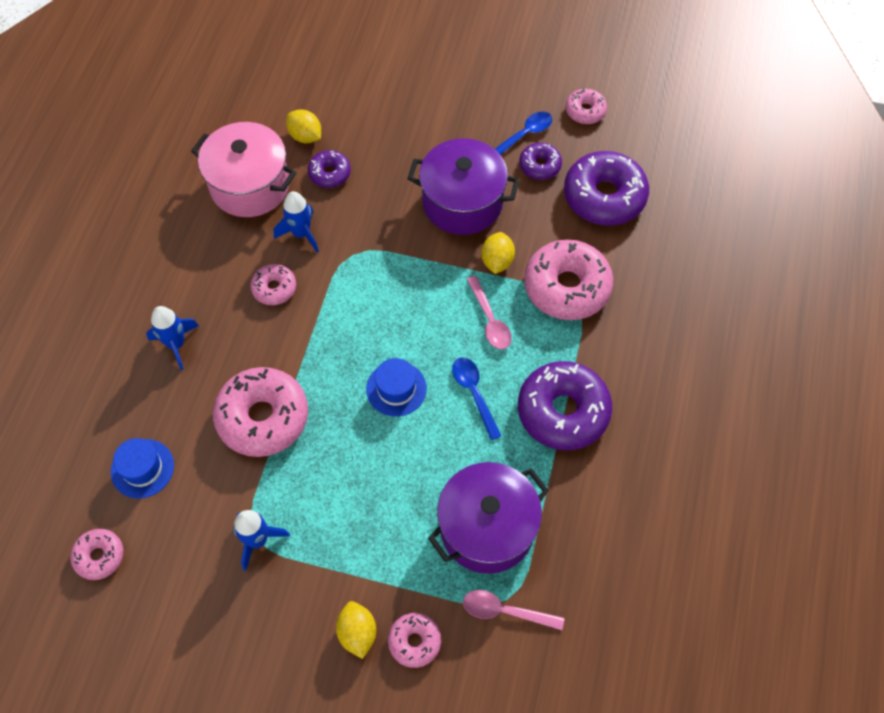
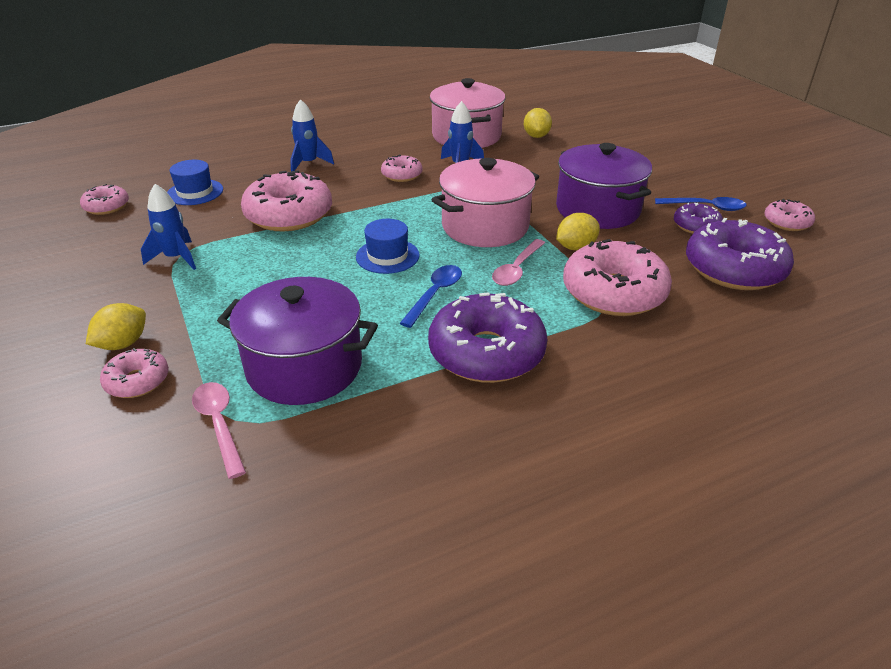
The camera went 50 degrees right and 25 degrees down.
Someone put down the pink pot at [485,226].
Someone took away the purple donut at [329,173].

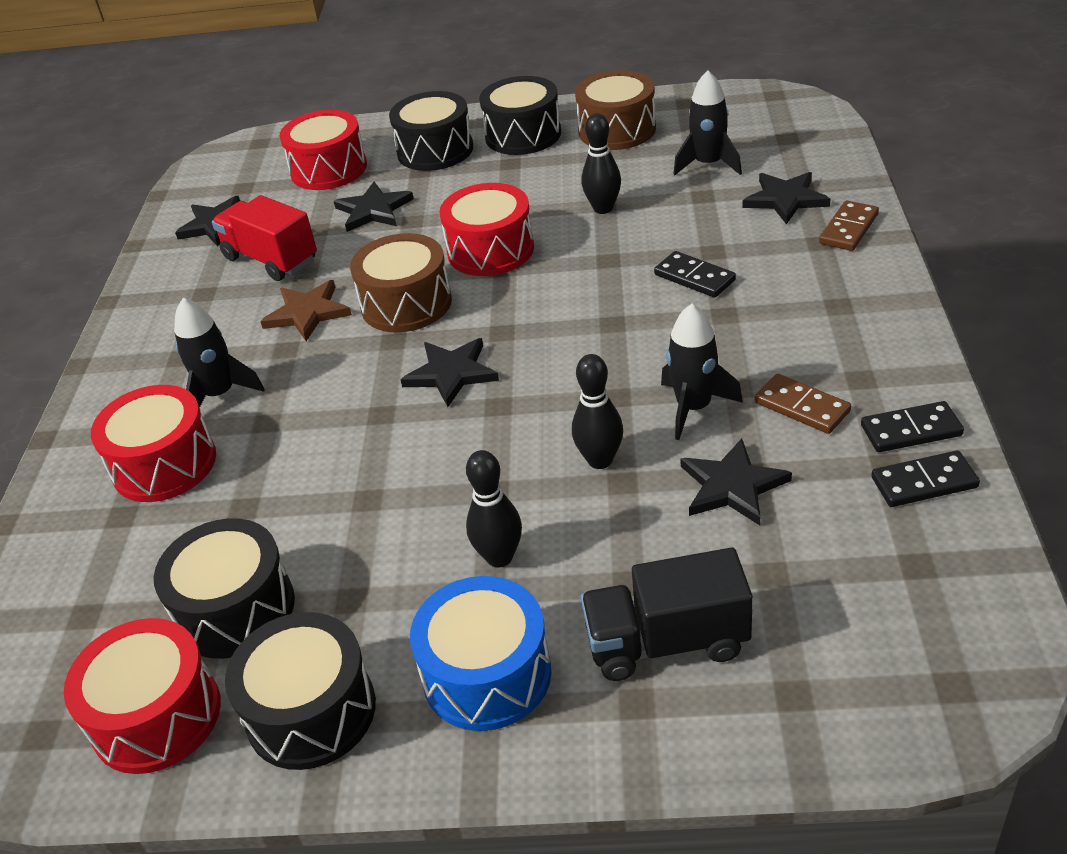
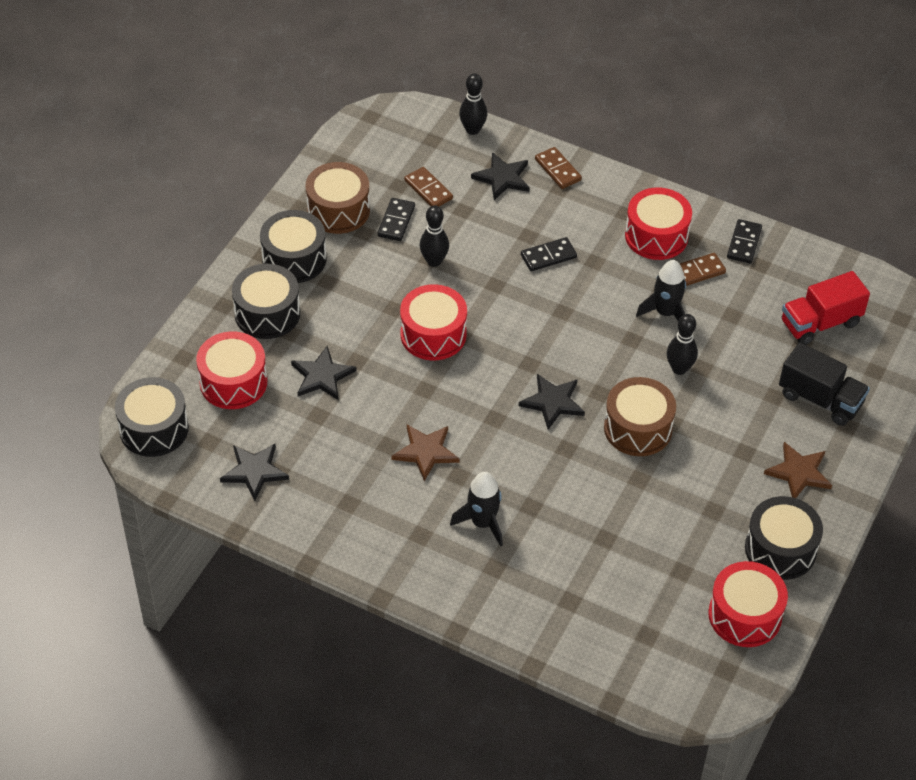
The camera went 70 degrees left and 10 degrees up.
Someone carried the black drum from [235,609] to [154,429].
Someone carried the black domino from [924,482] to [396,221].
Someone swapped the black rocket at [708,164] for the brown domino at [428,190].
Someone carried the black bowling pin from [499,557] to [472,130].
Someone carried the brown drum from [406,304] to [638,428].
Someone carried the red drum from [164,464] to [656,236].
Someone swapped the blue drum at [487,674] for the brown star at [799,473].
Someone rotated the black truck at [667,642] by 75 degrees counterclockwise.
Someone carried the red truck from [271,259] to [820,323].
Someone took away the black star at [732,486].

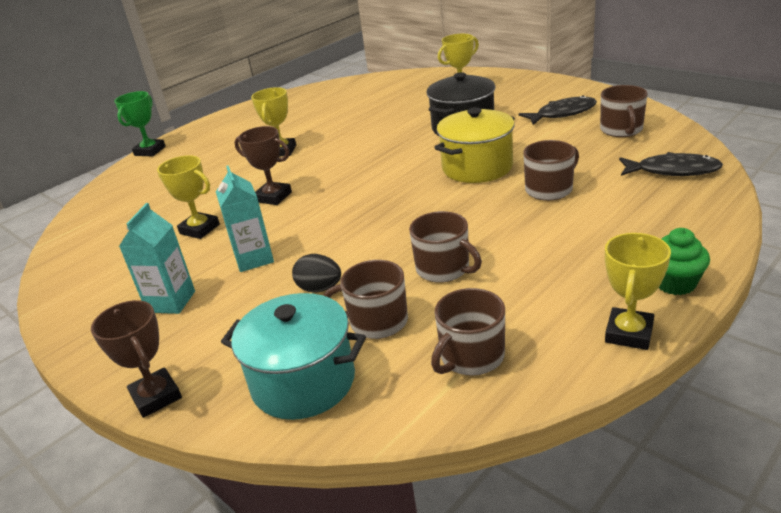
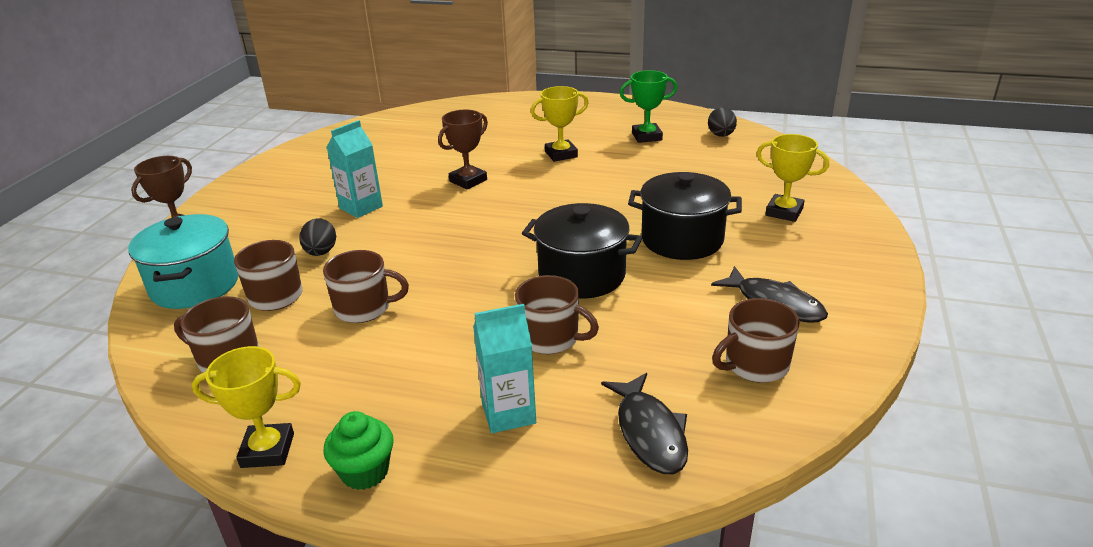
The camera went 60 degrees right and 0 degrees up.
Someone rotated the brown mug at [444,269] by 105 degrees counterclockwise.
Someone rotated the brown trophy at [273,197] by 45 degrees clockwise.
Someone carried the turquoise carton from [171,302] to [508,413].
Someone repainted the yellow pot at [477,167], which became the black pot at [582,275].
Someone carried the green trophy from [150,151] to [647,136].
Someone put down the black egg at [721,135].
Someone took away the yellow trophy at [199,229].

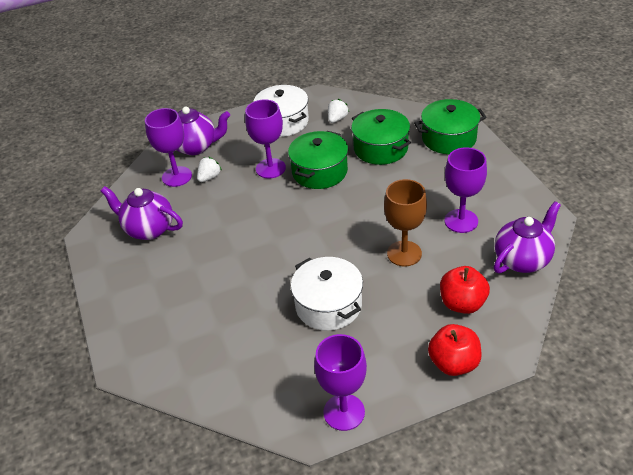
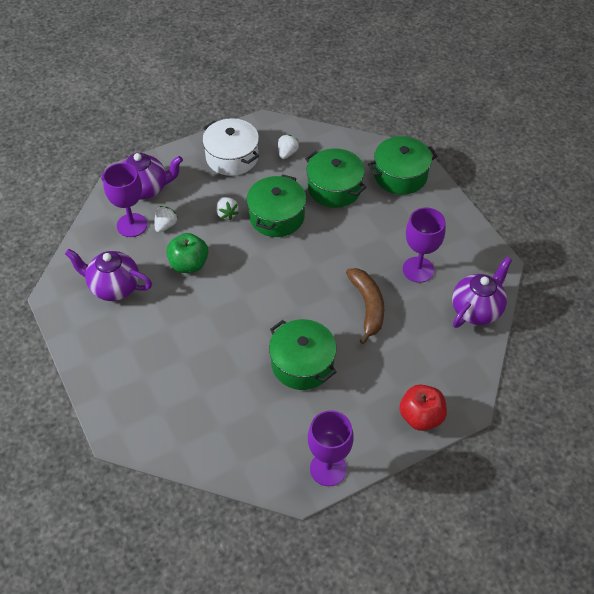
The camera went 10 degrees left and 10 degrees up.
Someone put down the green apple at [189,264].
Someone swapped the purple goblet at [270,168] for the white strawberry at [227,214].
Someone repainted the white pot at [328,305], which became the green pot at [302,363].
Someone swapped the brown goblet at [404,253] for the brown banana at [367,306].
Someone took away the red apple at [462,303].

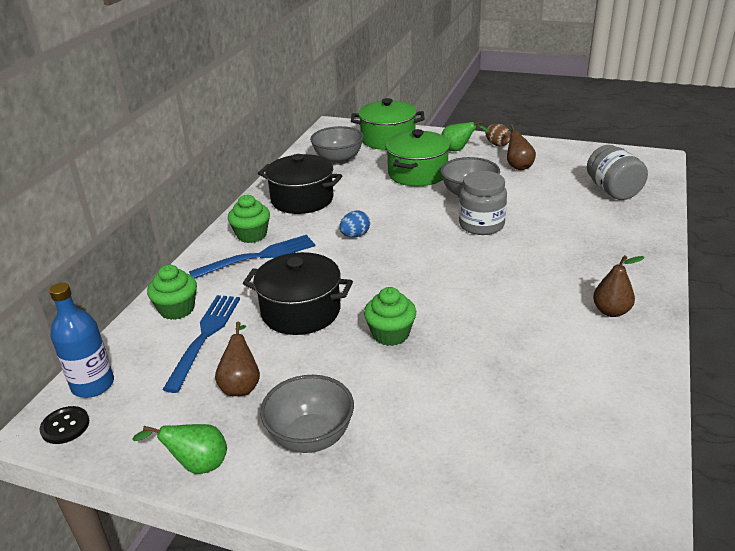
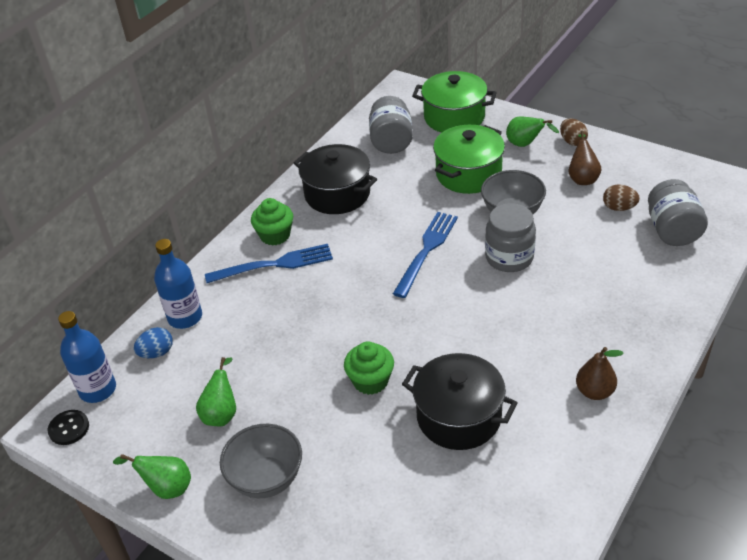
The camera went 15 degrees right and 10 degrees up.
Someone carried the blue egg from [355,235] to [157,353].
Someone swapped the green cupcake at [177,309] for the blue bottle at [185,317].
Someone repainted the brown pear at [241,385], which became the green pear at [222,413].
Someone swapped the grey bowl at [338,160] for the grey jar at [391,141].
Someone carried the blue fork from [204,337] to [426,251].
Someone carried the black pot from [301,311] to [459,417].
Someone put down the brown egg at [619,208].

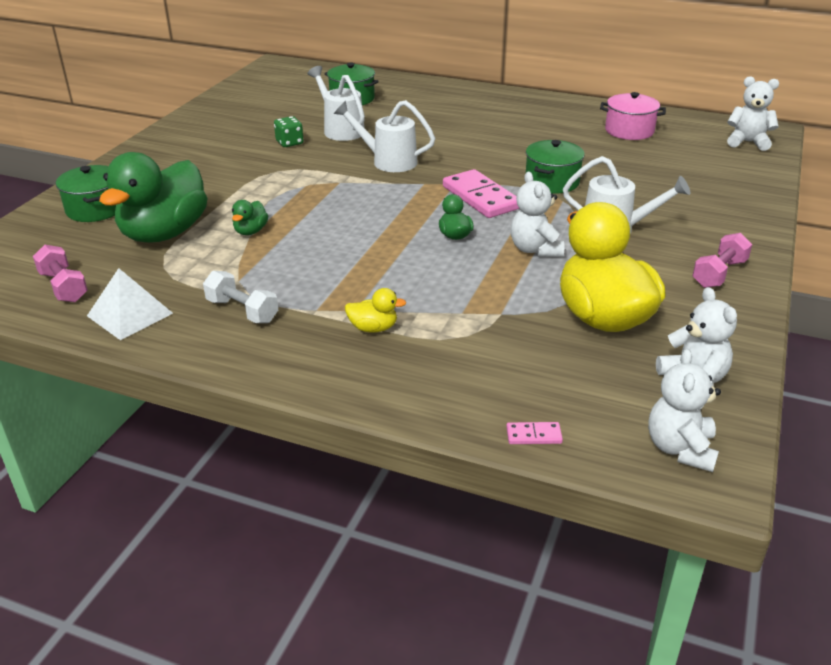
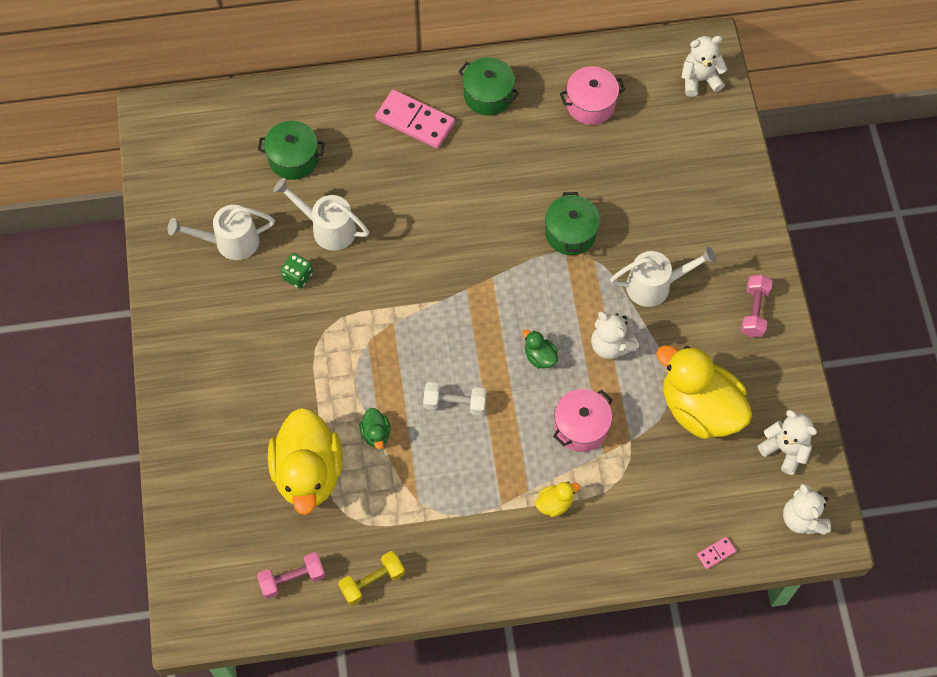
The camera went 30 degrees left and 30 degrees up.
Someone carried the white watering can from [388,161] to [229,242].
Someone rotated the pink dumbbell at [63,287] by 45 degrees counterclockwise.
Someone repainted the green duck at [164,233], which became the yellow duck at [308,473].
Someone swapped the white pyramid at [130,314] for the yellow dumbbell at [372,581].
Someone carried the pink domino from [481,197] to [415,121].
Someone carried the white dumbbell from [242,311] to [455,403].
Someone carried the green pot from [95,209] to [488,95].
Someone put down the pink pot at [581,427].

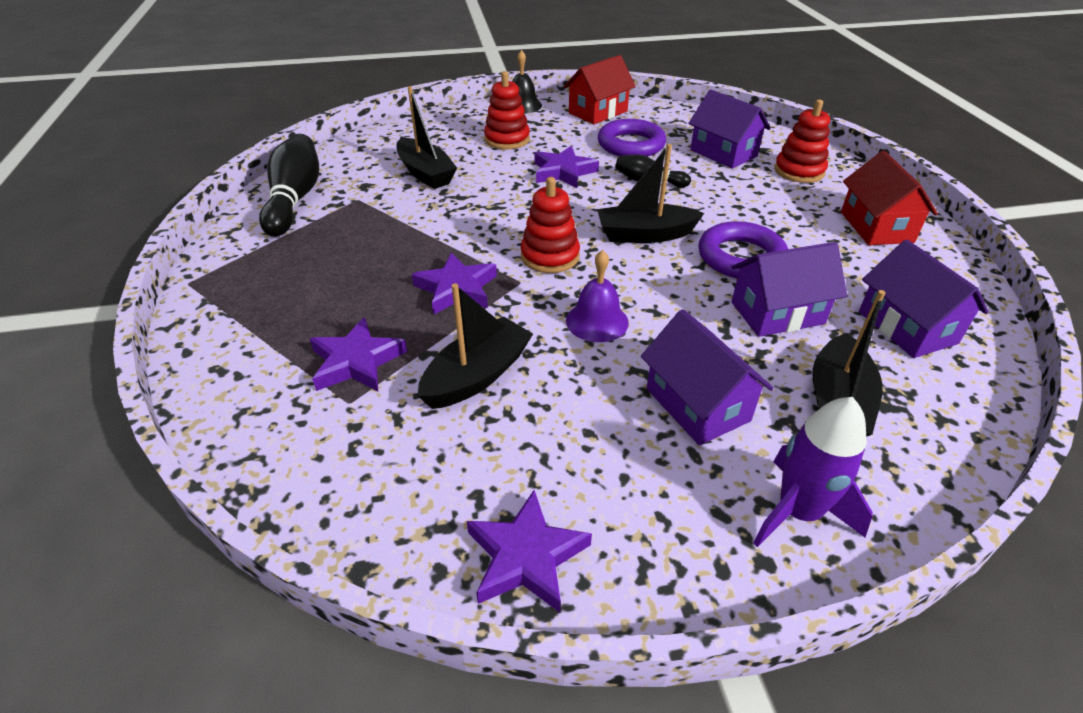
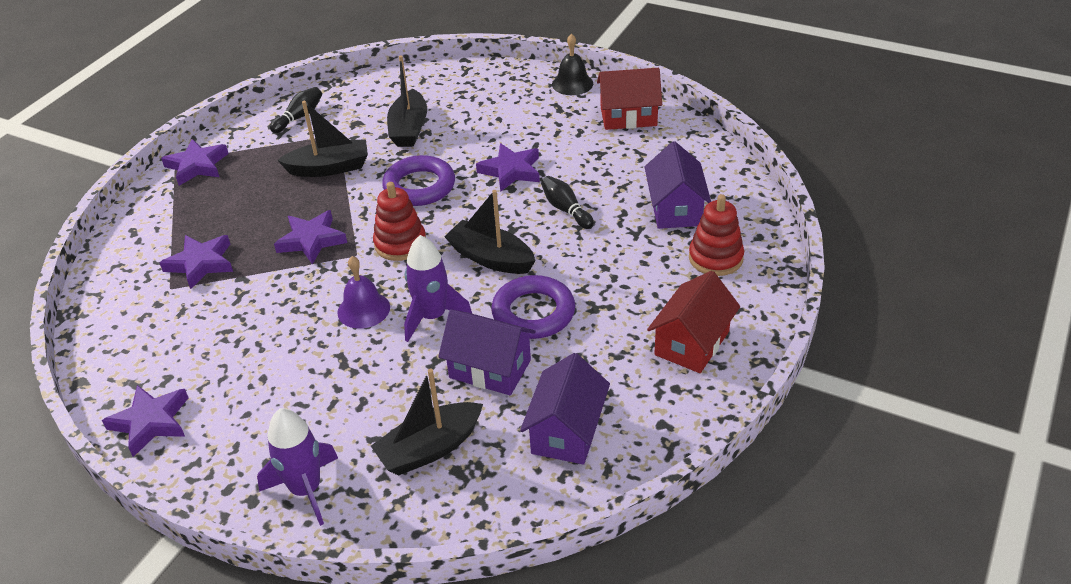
The camera went 40 degrees right and 0 degrees up.
Someone put down the purple star at [197,166].
Someone scaled the black bowling pin at [295,199] by 0.55.
Someone carried the black boat from [477,375] to [329,168].
Someone carried the purple ring from [631,145] to [419,186].
Someone put down the purple rocket at [433,317].
Someone took away the red stacking toy at [507,139].
Someone took away the purple house at [697,404].

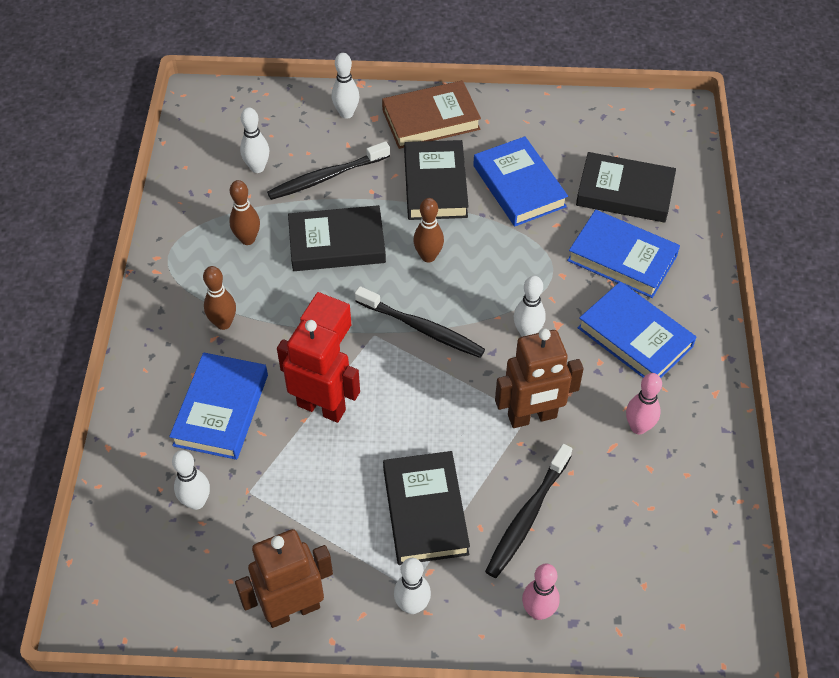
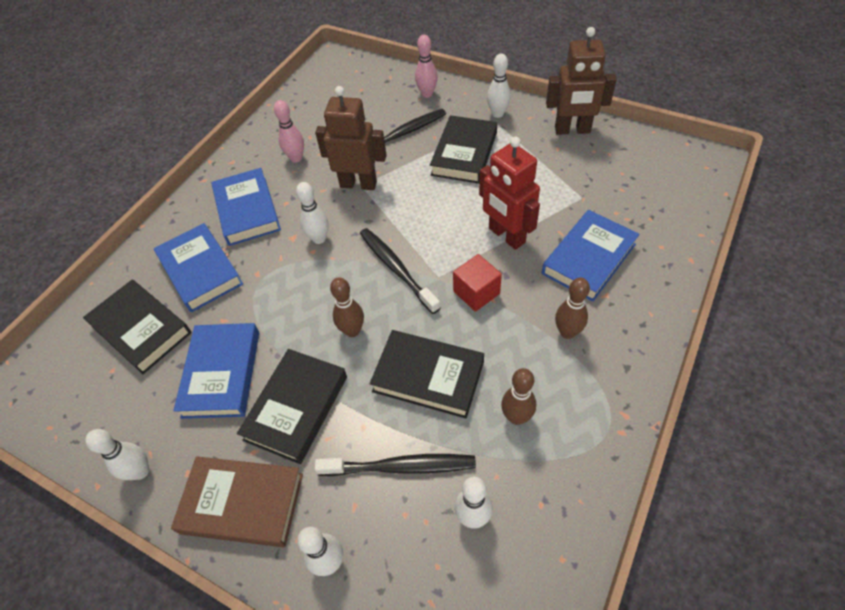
The camera went 150 degrees left and 0 degrees up.
Someone carried the white bowling pin from [196,502] to [140,471].

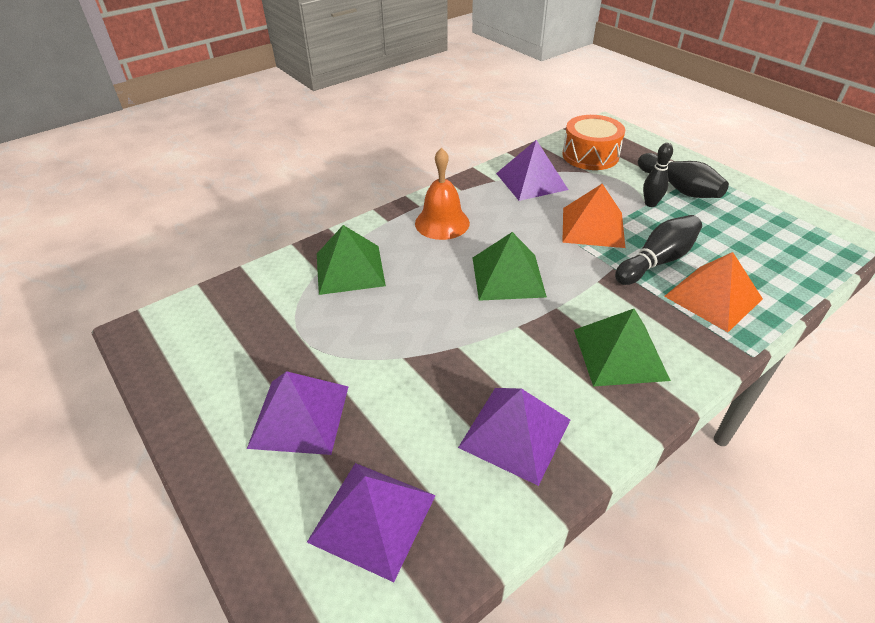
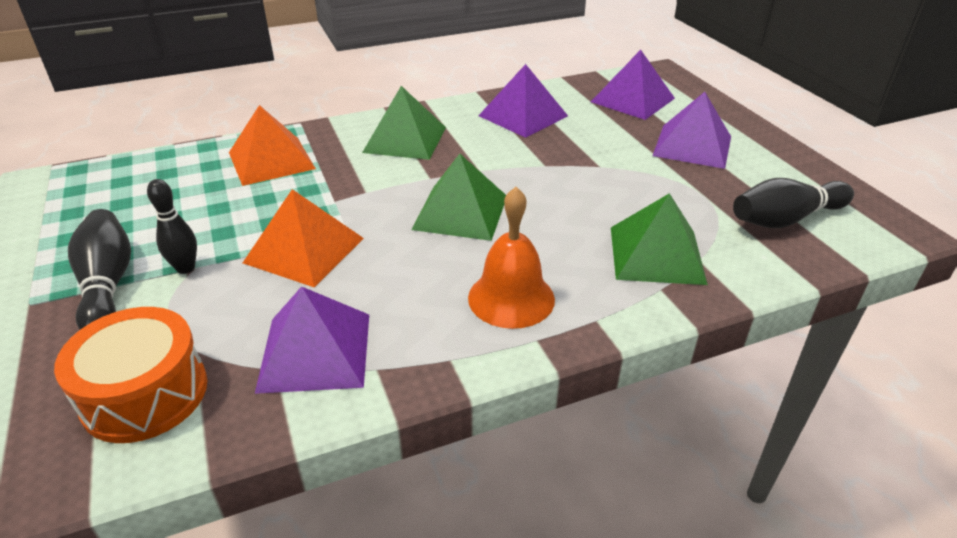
The camera went 165 degrees left and 5 degrees down.
Someone carried the black bowling pin from [657,261] to [785,219].

